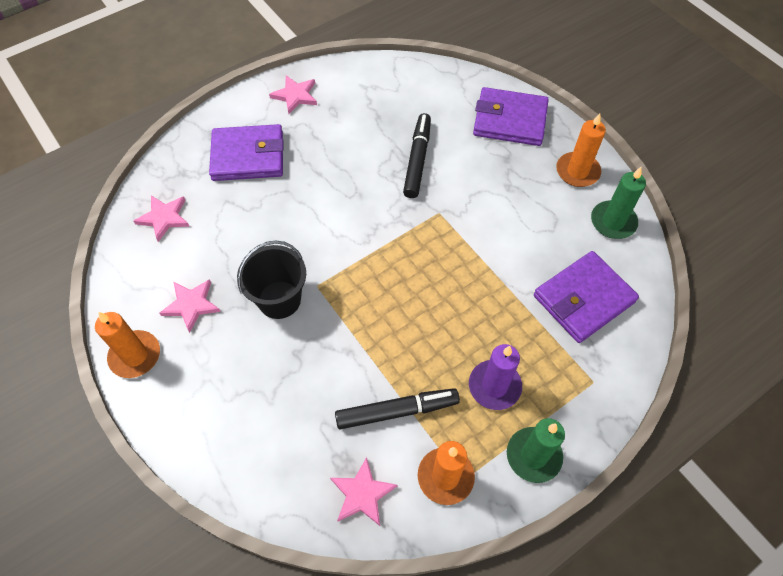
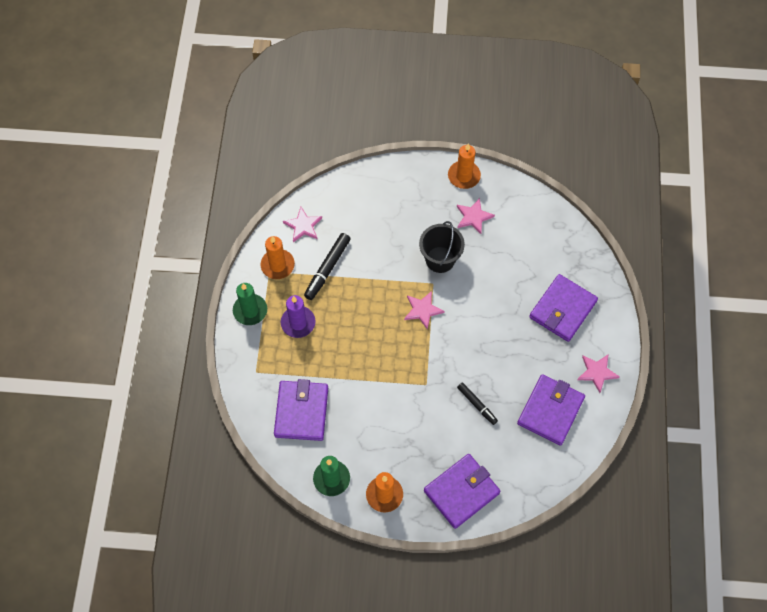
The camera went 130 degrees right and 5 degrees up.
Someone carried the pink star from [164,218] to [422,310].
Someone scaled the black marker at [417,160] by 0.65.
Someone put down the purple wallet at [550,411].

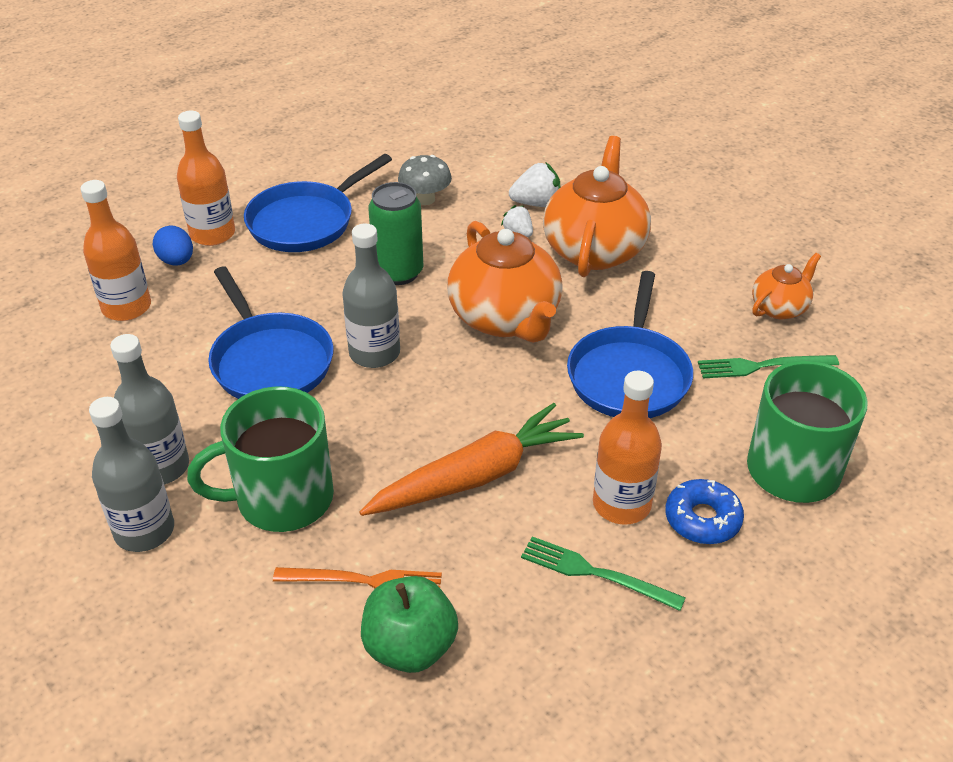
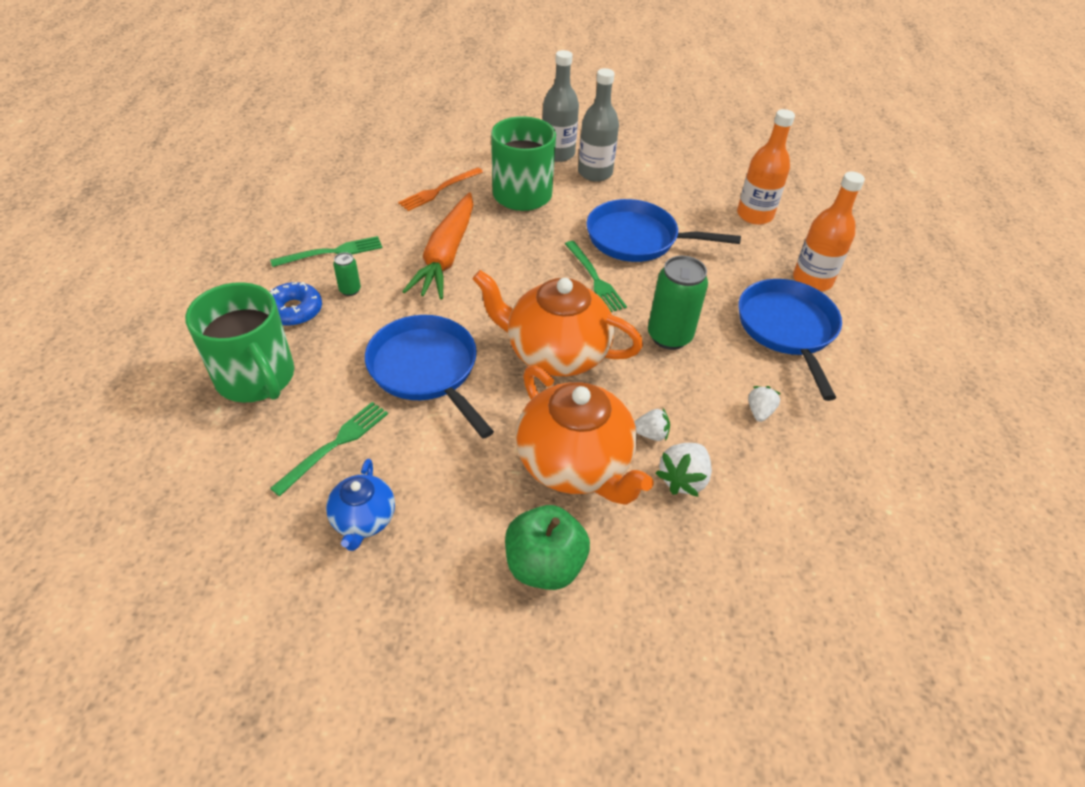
The camera went 130 degrees right and 5 degrees up.
Someone repainted the orange teapot at [779,308], which became the blue teapot at [363,520].
Someone swapped the orange bottle at [621,504] for the green can at [350,290].
Someone carried the green apple from [410,647] to [544,565].
Someone swapped the grey bottle at [374,353] for the green fork at [594,278].
Someone swapped the grey mushroom at [425,199] for the white strawberry at [759,411].
Someone took away the blue egg at [177,261].

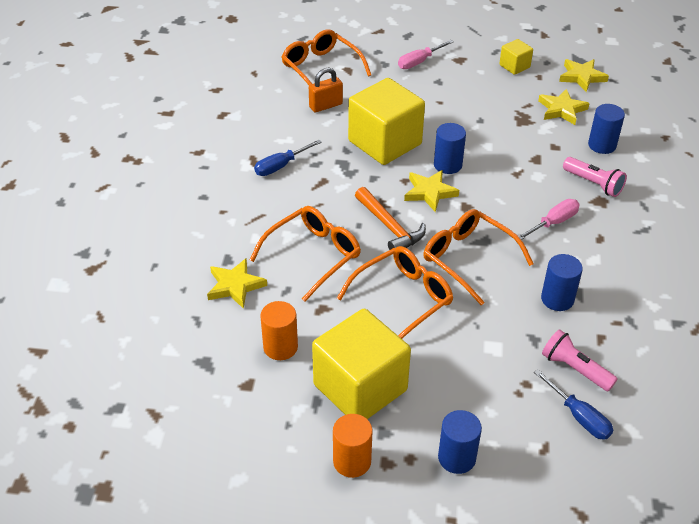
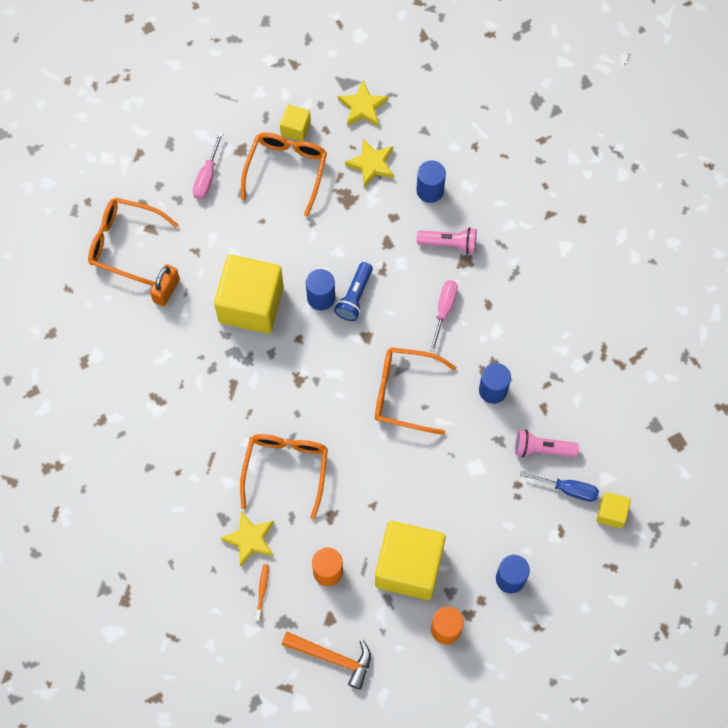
The camera went 35 degrees left and 25 degrees up.
Someone carried the orange glasses from [402,299] to [286,171].
Someone put down the orange toothbrush at [262,591].
Someone carried the orange hammer from [390,227] to [333,658].
Someone put down the blue flashlight at [354,297].
Someone put down the yellow cube at [611,513].
Someone took away the blue screwdriver at [280,166].
Someone took away the yellow star at [429,192].

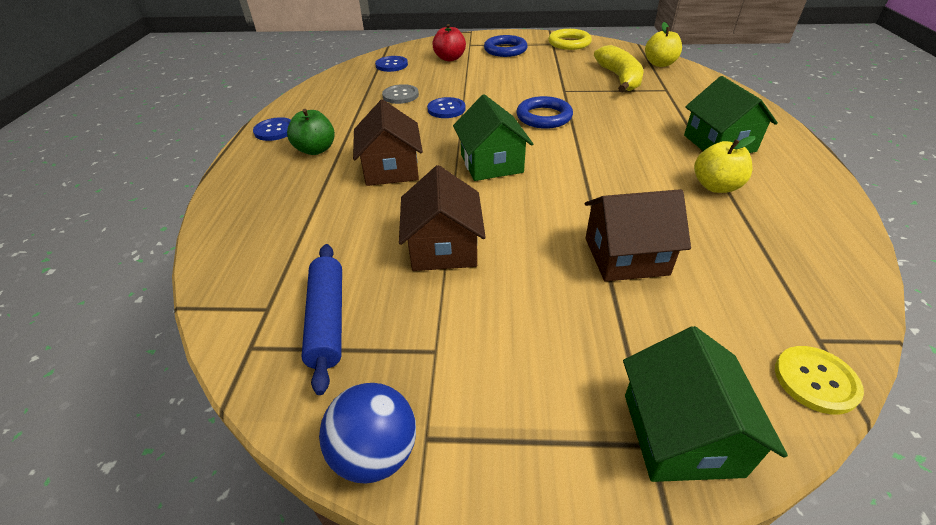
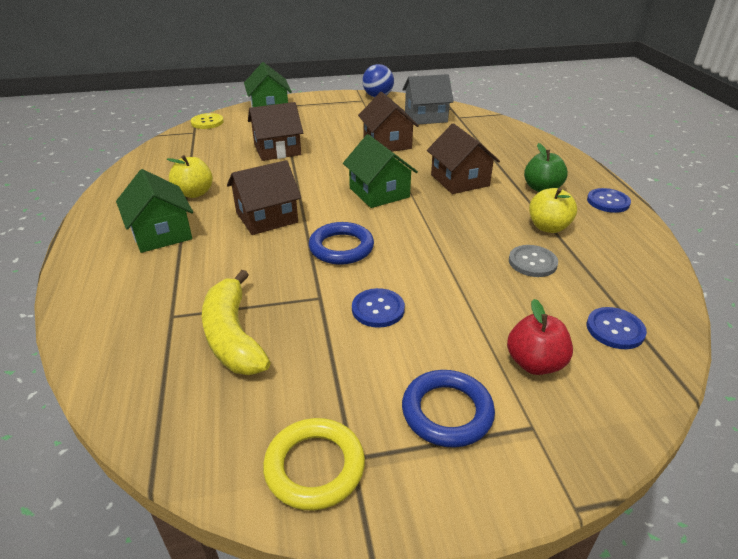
The camera went 165 degrees right and 5 degrees down.
Someone put down the brown house at [267,217].
Someone carried the blue button from [446,109] to [378,309].
Someone swapped the blue rolling pin at [327,320] for the grey house at [426,117].
Someone carried the yellow apple from [660,64] to [548,227].

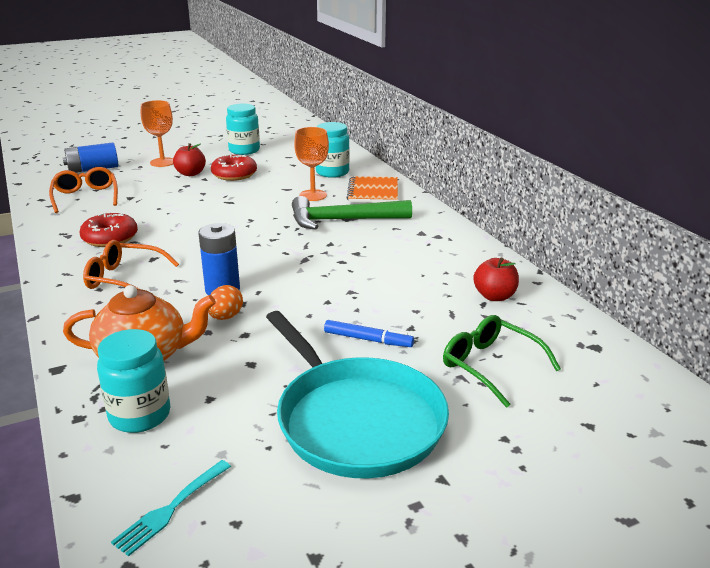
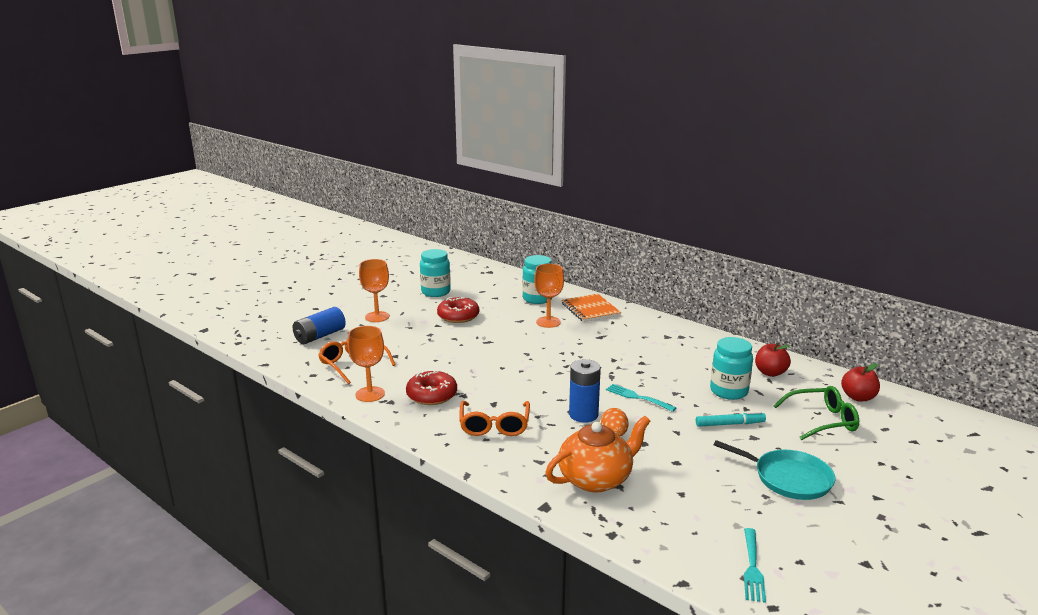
The camera went 25 degrees left and 5 degrees down.
Someone put down the orange goblet at [370,394].
Someone rotated the orange glasses at [124,278] by 75 degrees counterclockwise.
Someone put down the turquoise fork at [637,397].
Someone repainted the blue marker at [368,339], which became the turquoise marker at [730,424].
Someone carried the turquoise jar from [140,415] to [729,391].
Someone scaled the turquoise pan at [356,420] by 0.61.
Someone rotated the green glasses at [490,366] by 150 degrees clockwise.
Someone carried the red apple from [190,174] to [858,397].
Someone took away the green hammer at [342,220].

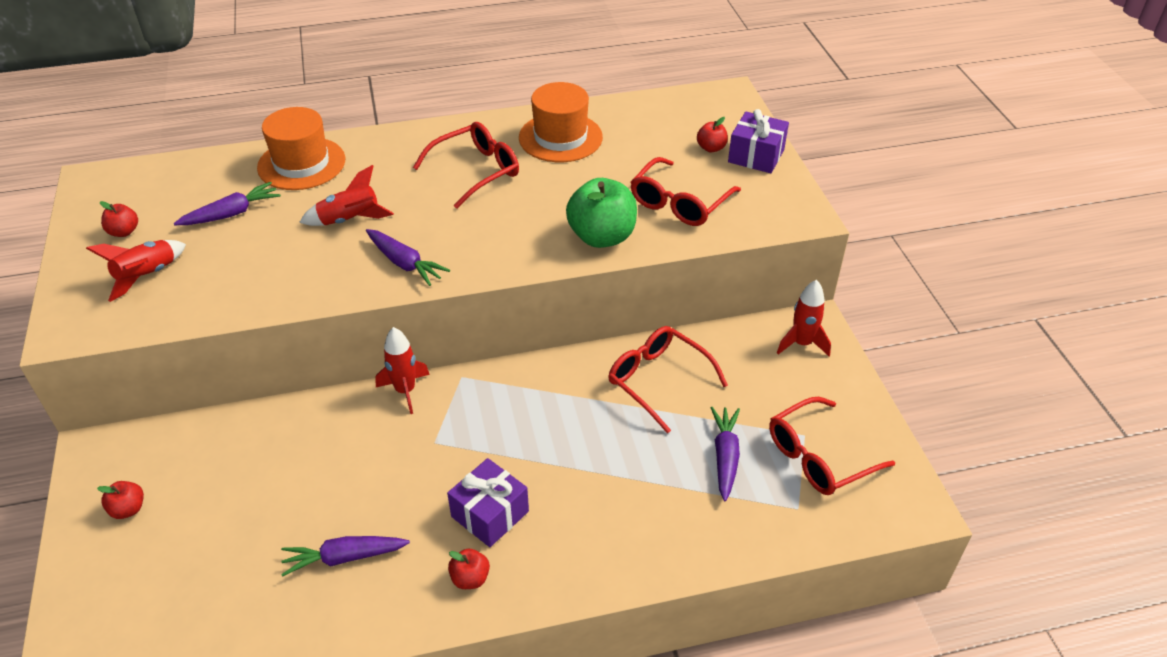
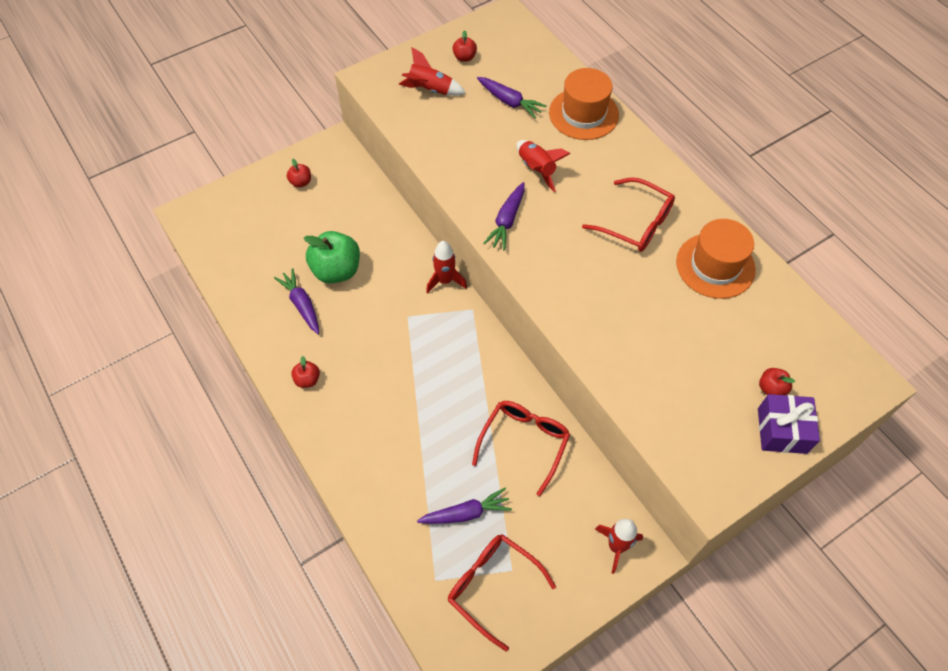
The camera went 70 degrees right and 15 degrees up.
Someone carried the green apple from [602,237] to [336,270].
Someone took away the purple gift at [490,514].
Someone took away the red glasses at [679,203].

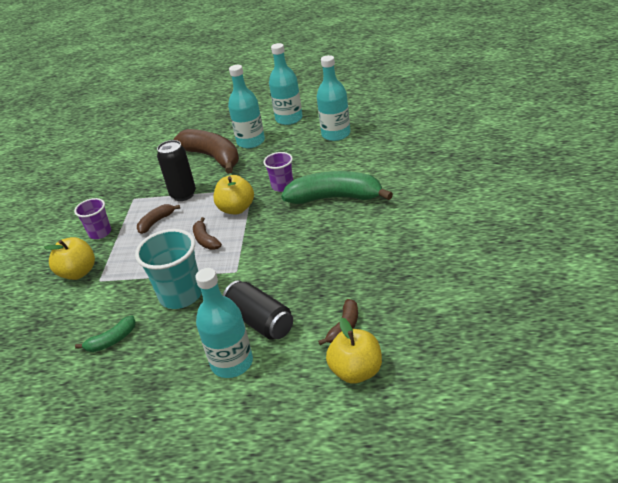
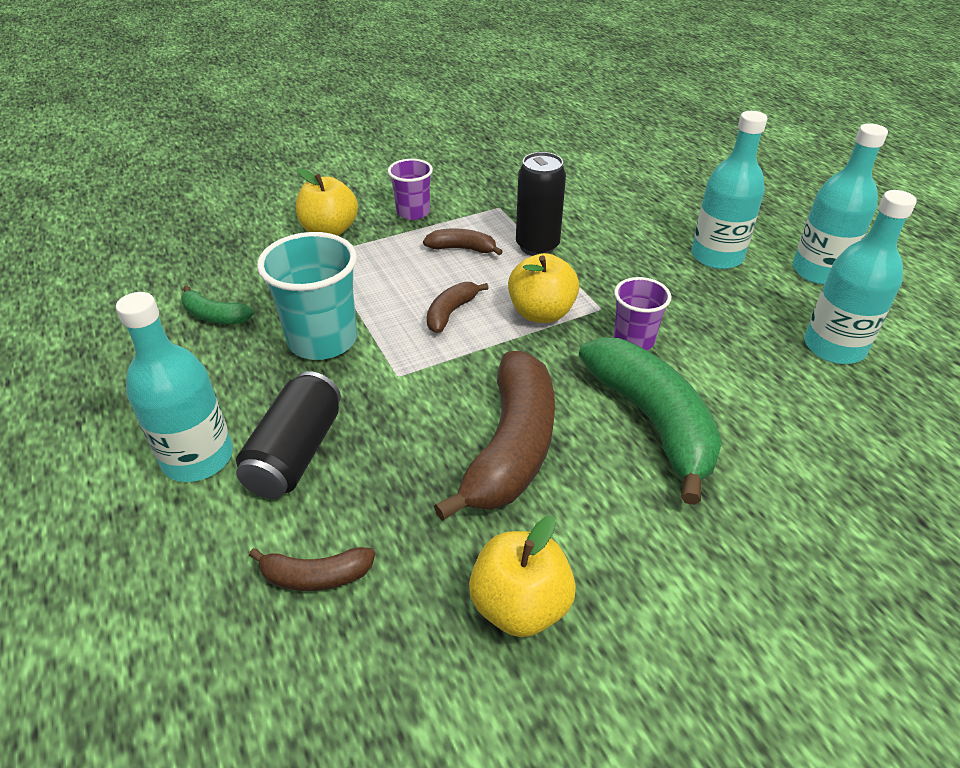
The camera went 55 degrees right and 5 degrees up.
Someone carried the brown banana from [213,157] to [511,447].
Someone carried the yellow apple from [356,371] to [520,605].

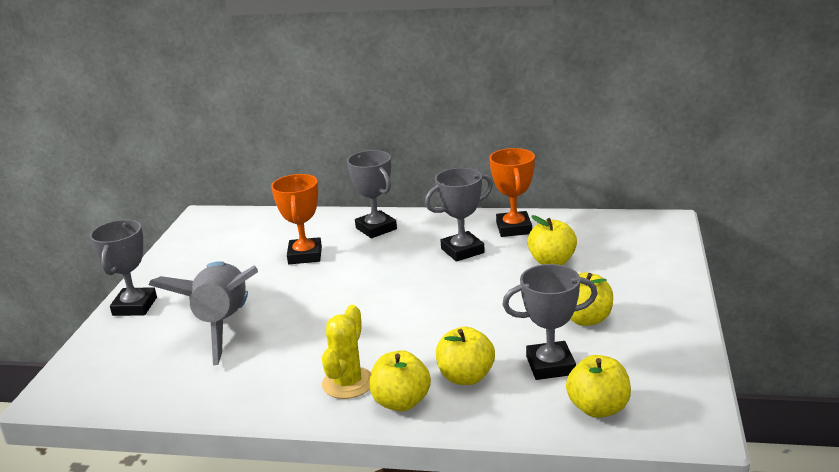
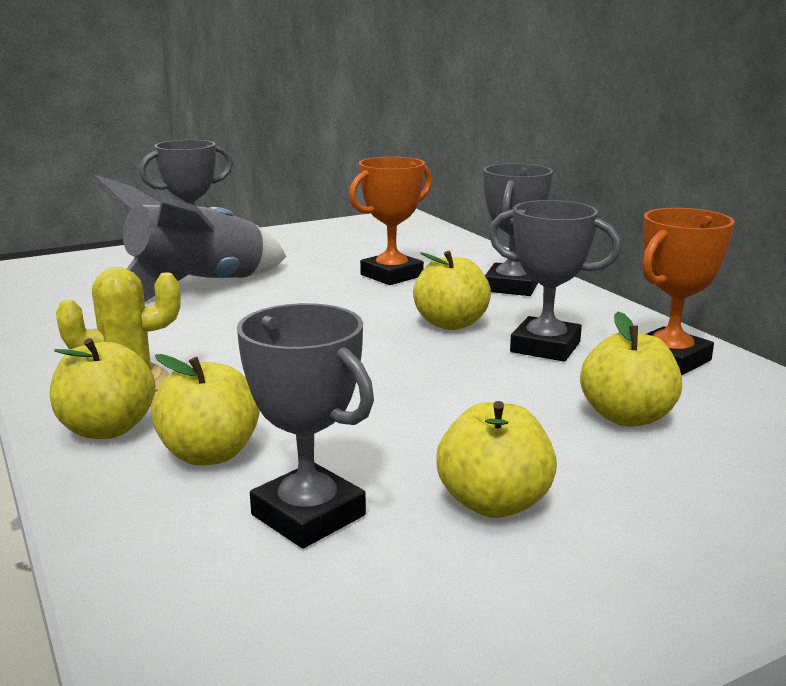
The camera went 50 degrees right and 5 degrees down.
Someone carried the yellow apple from [598,408] to [451,324].

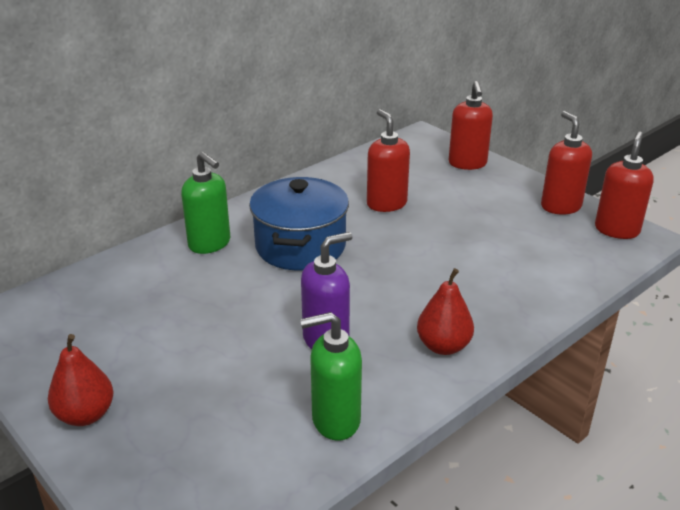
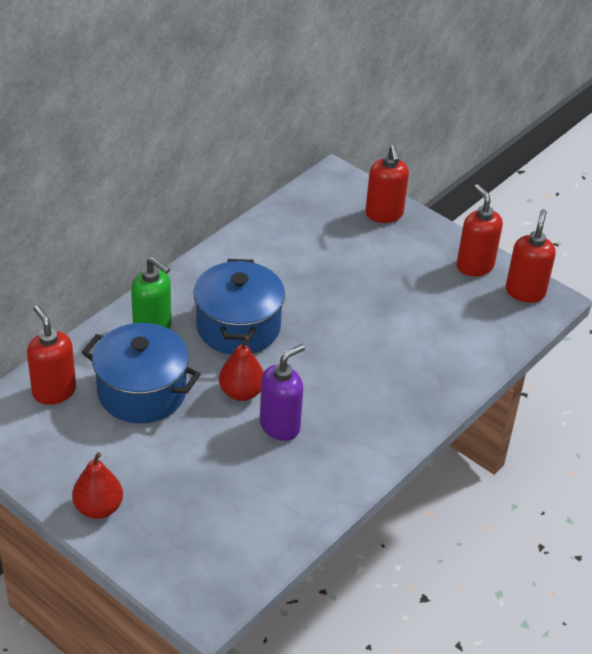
The camera went 10 degrees left and 10 degrees up.
Someone carried the red soap dispenser from [386,204] to [54,391].
Someone put down the blue pot at [142,392].
Someone carried the red pear from [443,346] to [241,392].
Someone took away the green soap dispenser at [335,420].

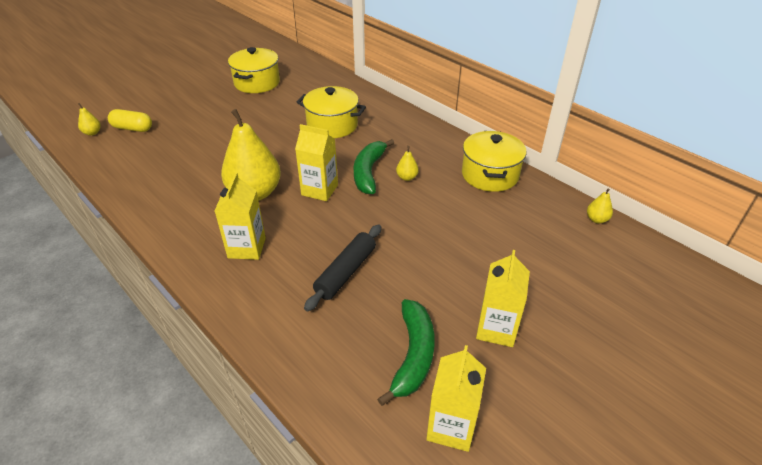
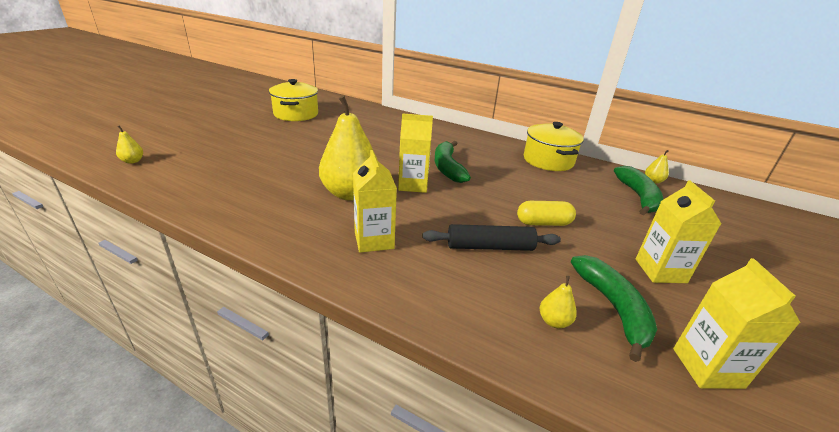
The camera went 20 degrees left and 10 degrees down.
Someone rotated the black rolling pin at [345,272] by 75 degrees clockwise.
Someone carried the yellow capsule from [132,128] to [543,223].
Someone carried the yellow pear from [407,177] to [554,321].
Someone put down the green banana at [638,197].
Someone took away the yellow pot at [332,125].

